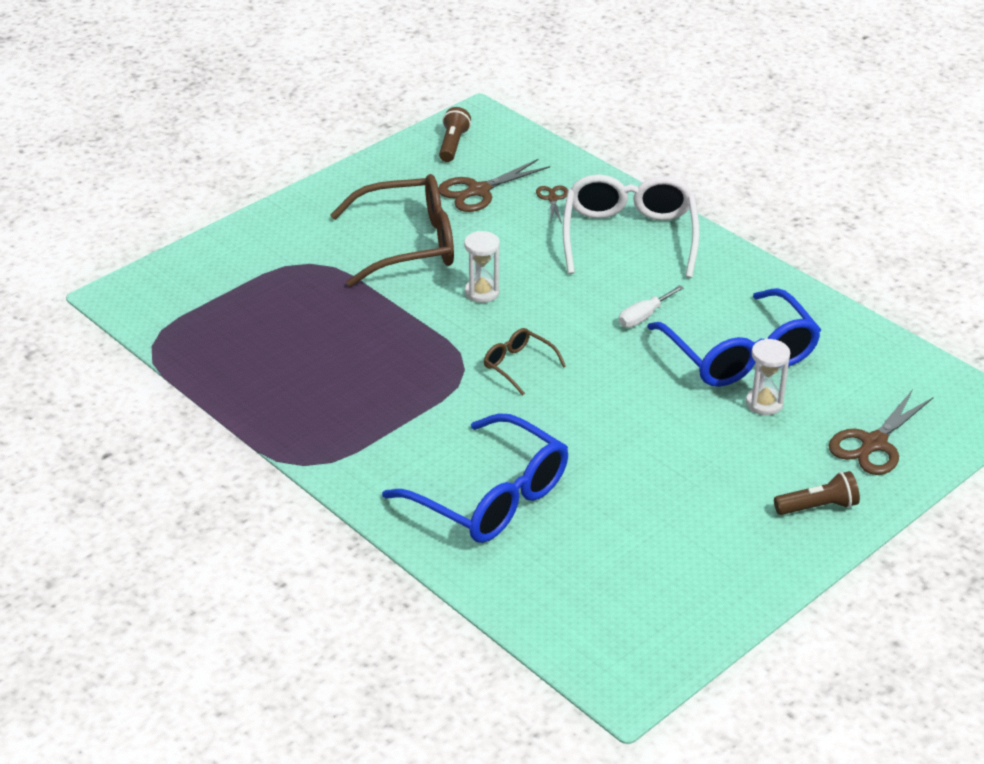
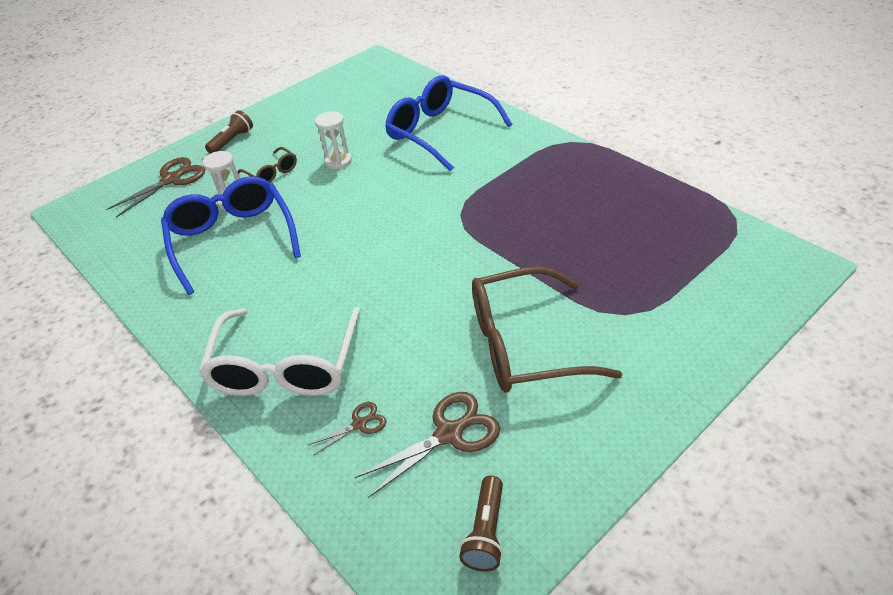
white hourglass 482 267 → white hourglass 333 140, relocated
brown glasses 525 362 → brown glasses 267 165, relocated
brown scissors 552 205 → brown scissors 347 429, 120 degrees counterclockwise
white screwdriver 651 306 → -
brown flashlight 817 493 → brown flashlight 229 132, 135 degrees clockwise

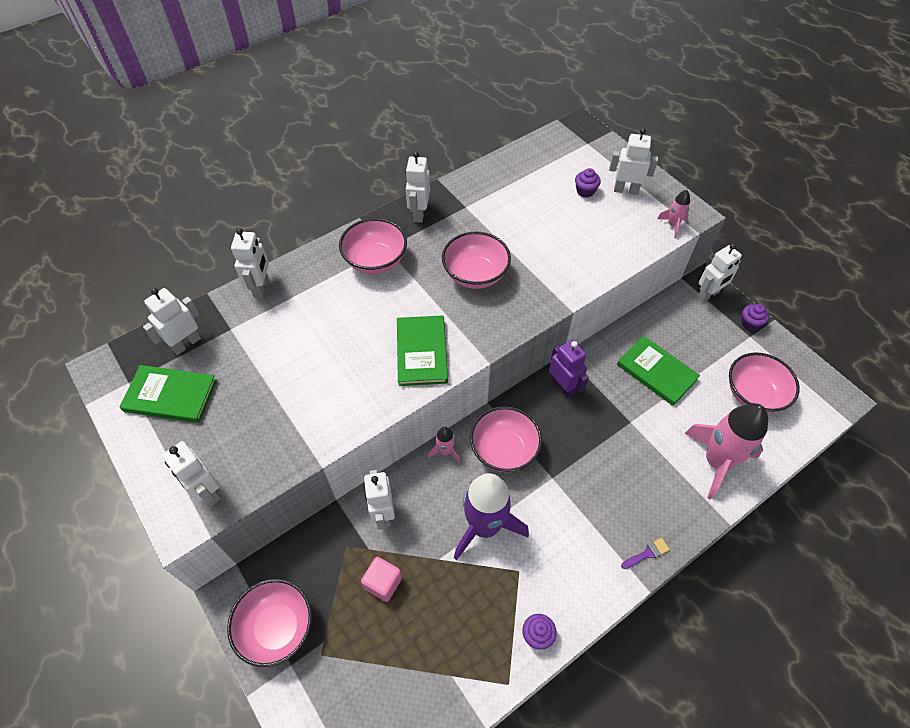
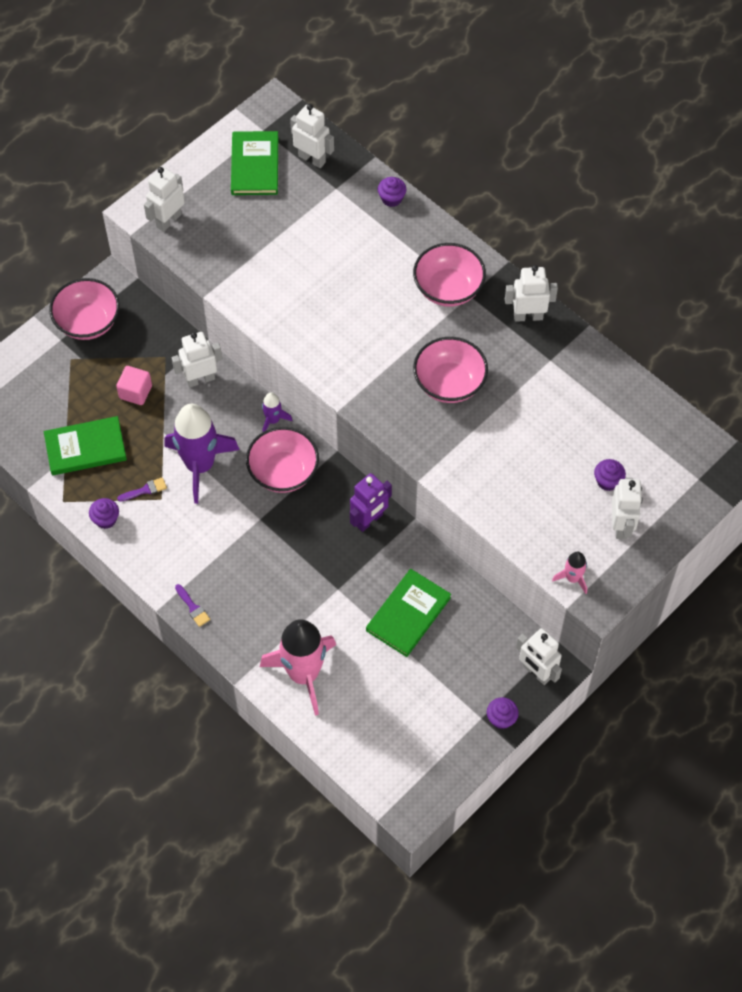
white robot 250 263 → purple cupcake 392 192
green book 422 350 → green book 85 445, relocated
pink rocket 443 445 → purple rocket 277 412
pink bowl 764 383 → -
- → purple brush 142 489

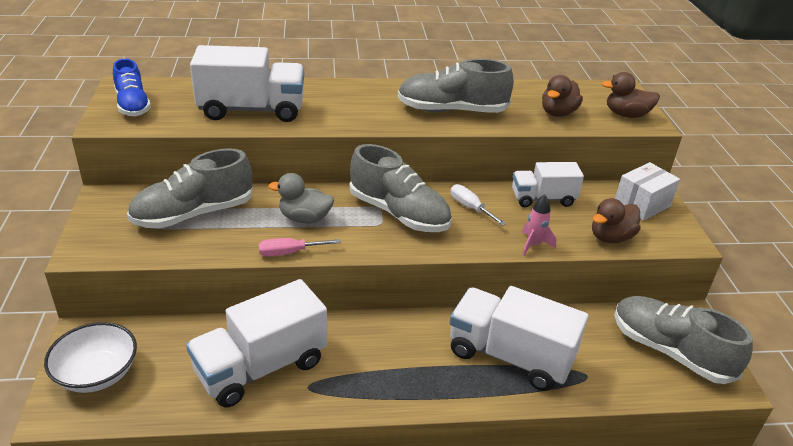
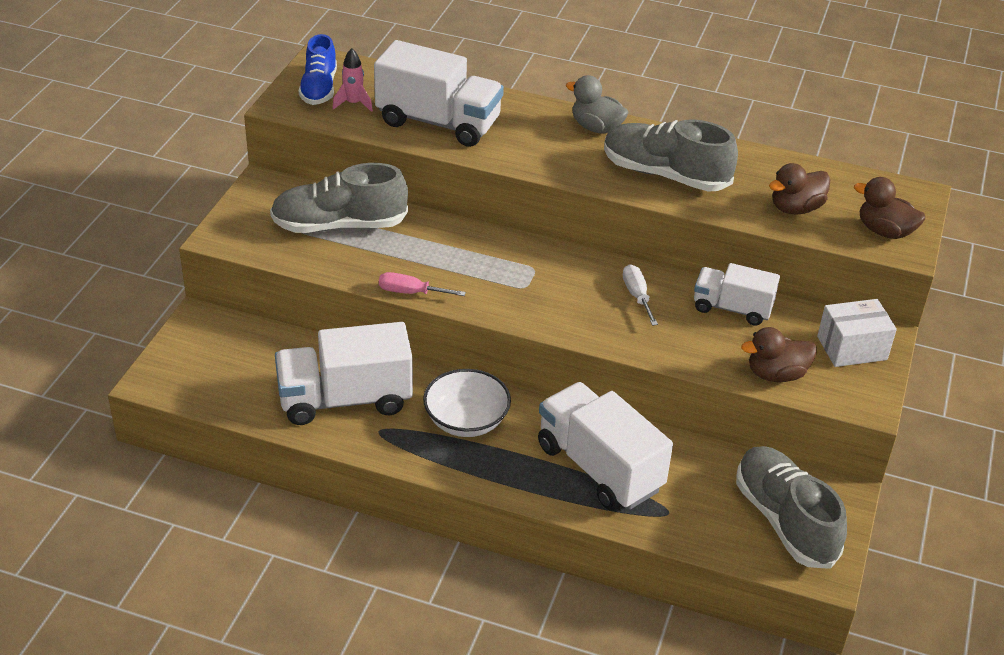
white bowl 90 357 → white bowl 467 403, relocated
grey duck 301 198 → grey duck 597 104, relocated
grey shoe 400 188 → -
pink rocket 539 225 → pink rocket 352 80, relocated

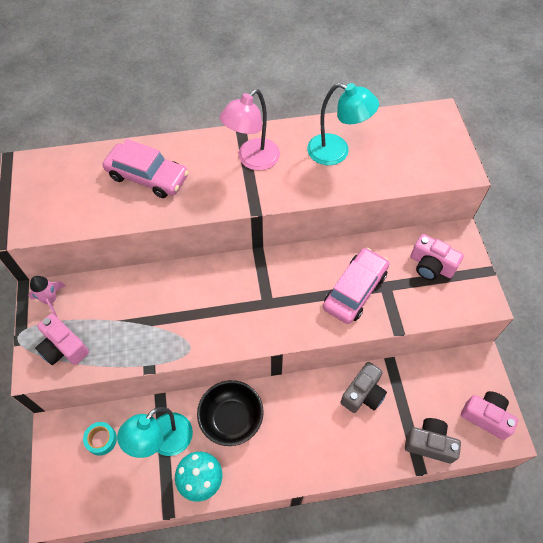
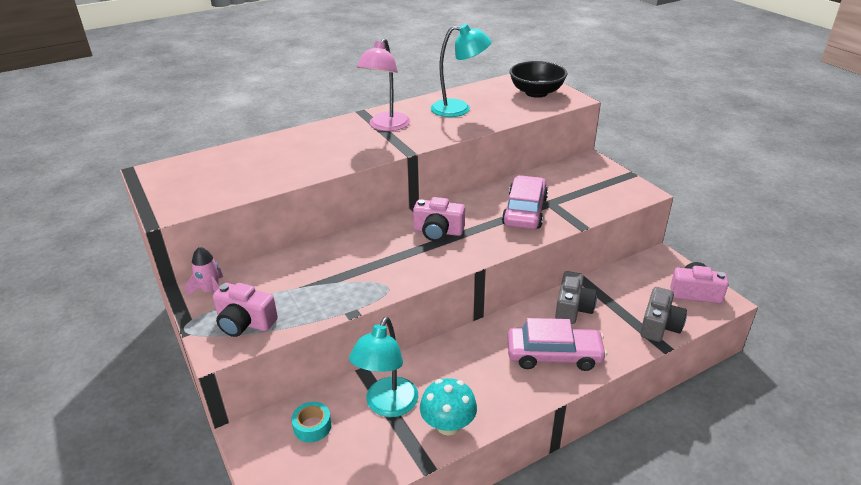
pink car 145 168 → pink car 557 344, relocated
black bowl 230 413 → black bowl 538 79, relocated
grey camera 433 440 → grey camera 663 314, 120 degrees clockwise
pink camera 437 257 → pink camera 439 219, relocated

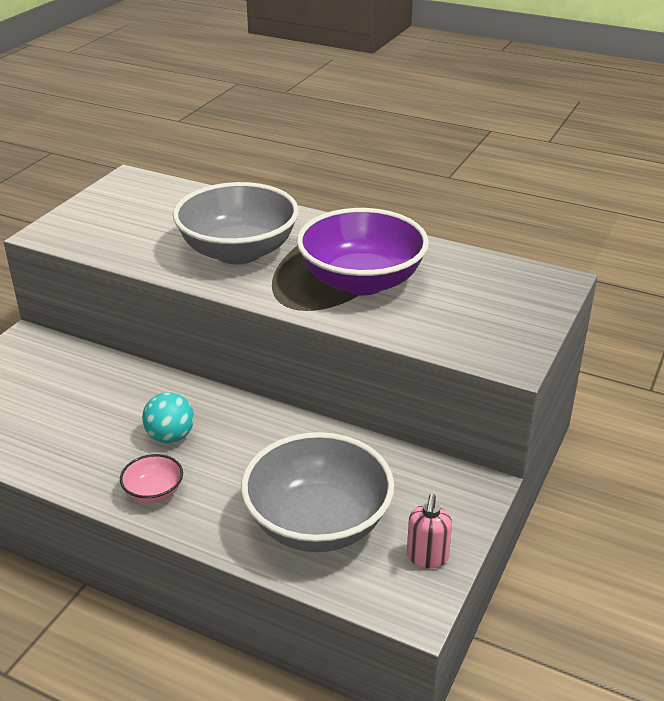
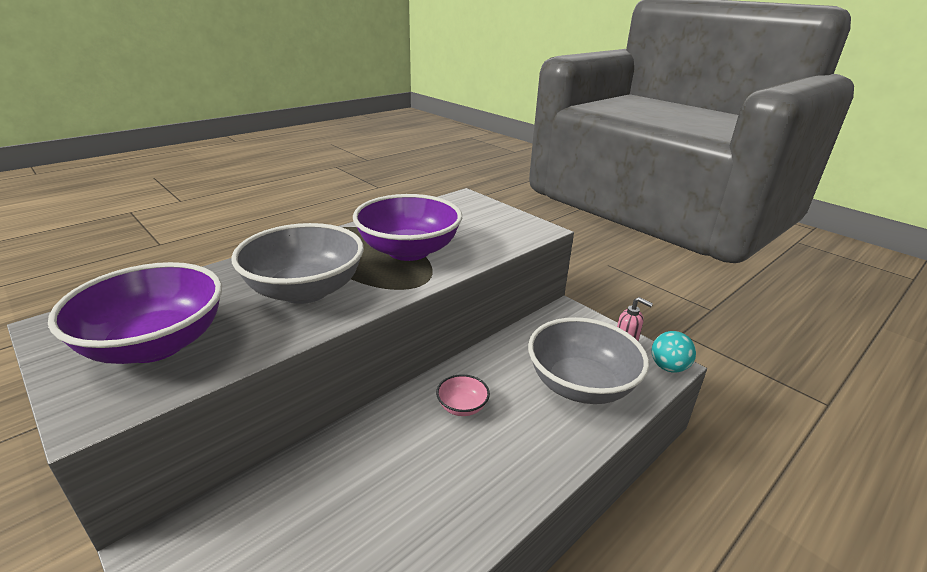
pink bowl 151 478 → pink bowl 463 395, relocated
turquoise ball 168 417 → turquoise ball 674 352, relocated
- → purple bowl 135 313

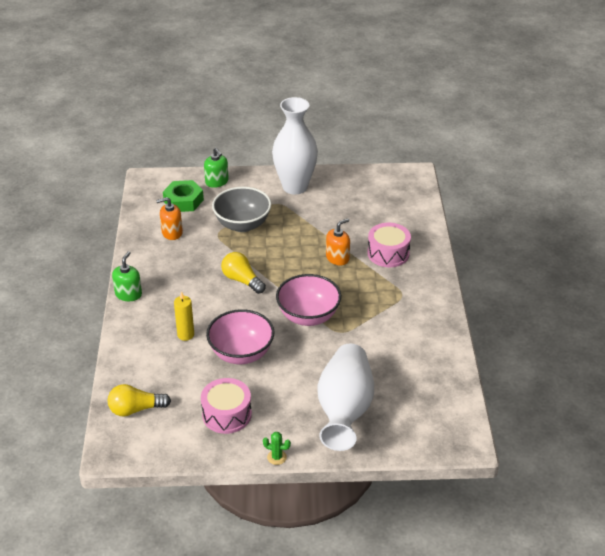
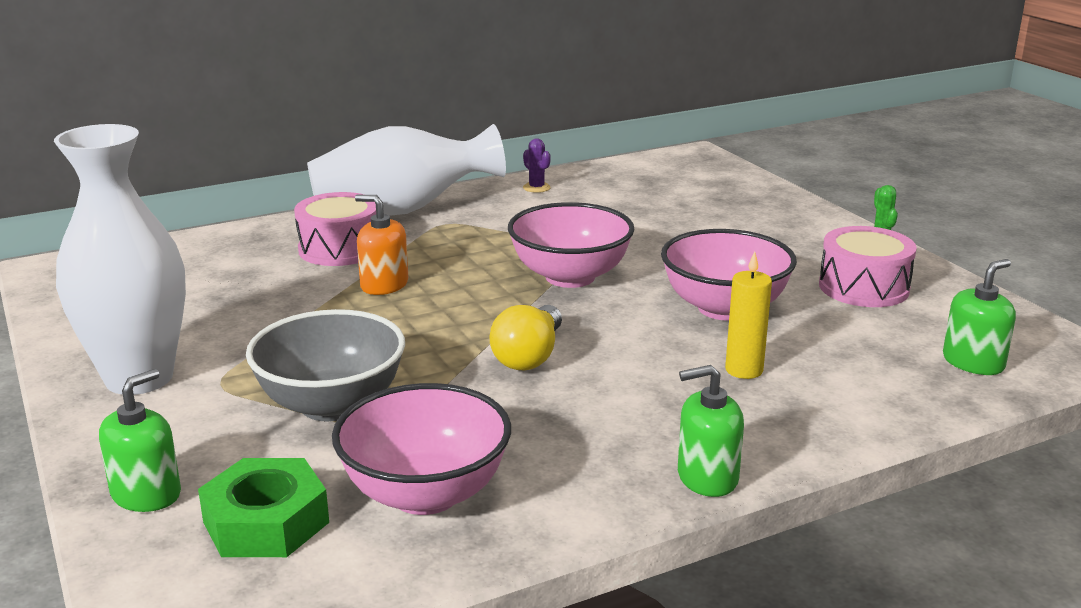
yellow light bulb 139 400 → green soap dispenser 979 317
orange soap dispenser 169 218 → pink bowl 421 449
white vase 345 397 → white vase 406 170, relocated
- → purple cactus 537 165

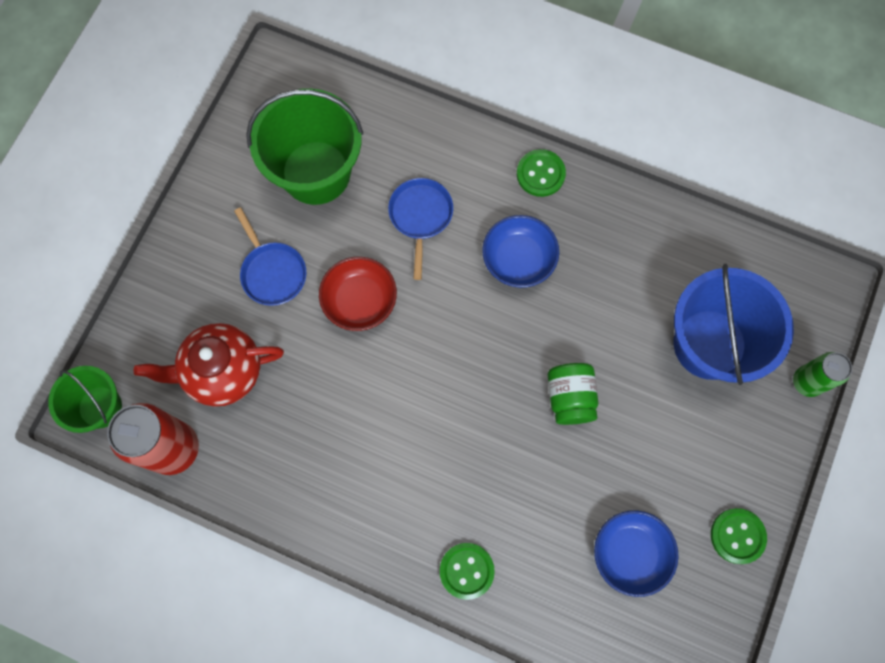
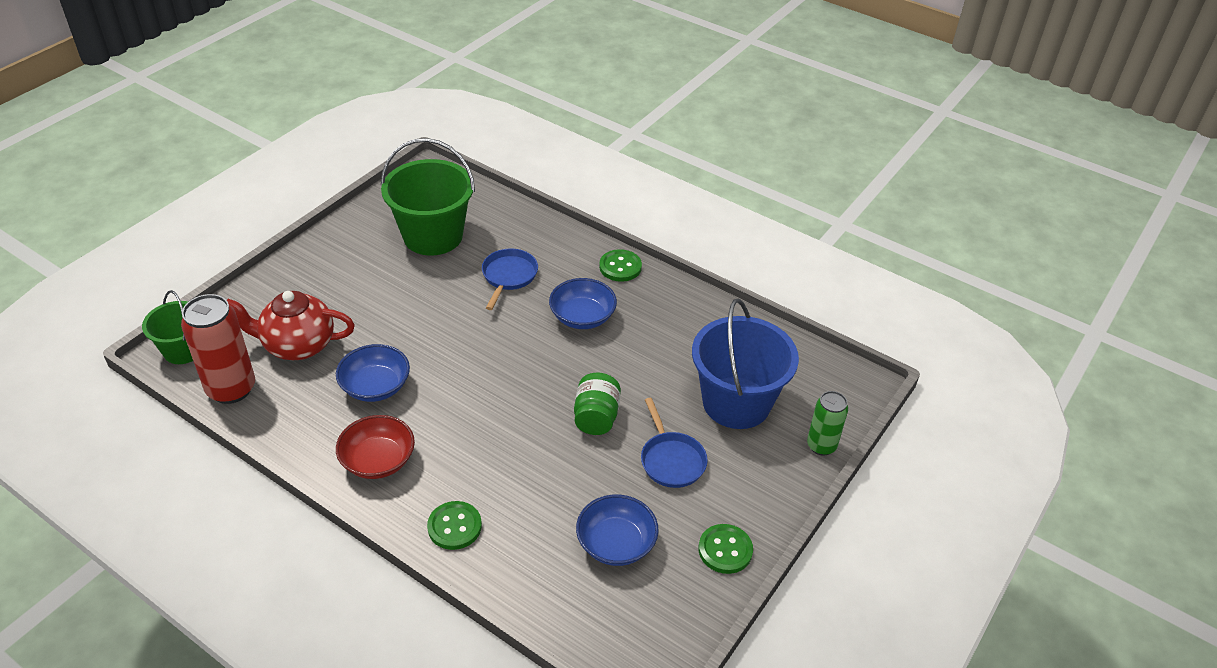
blue pan 270 256 → blue pan 674 443, relocated
red bowl 358 294 → red bowl 375 447, relocated
- → blue bowl 373 373

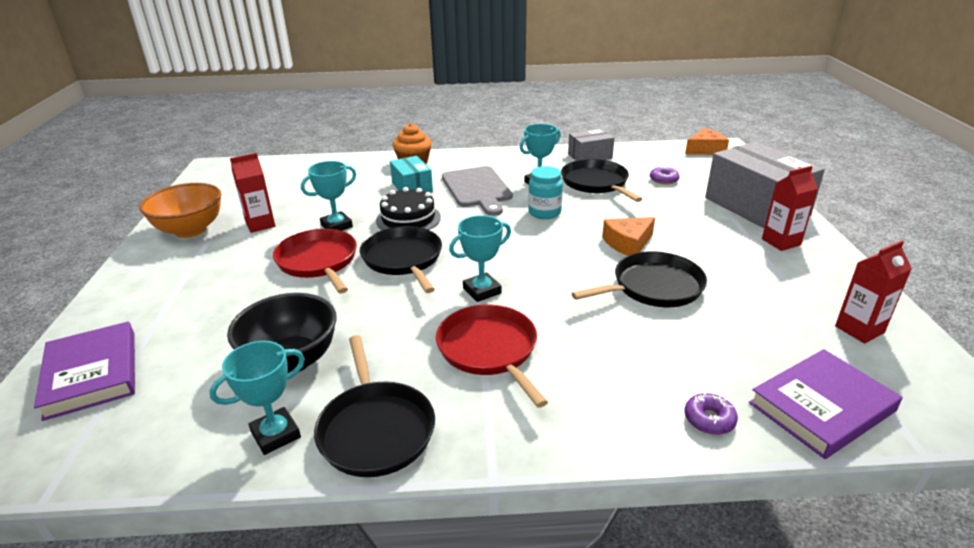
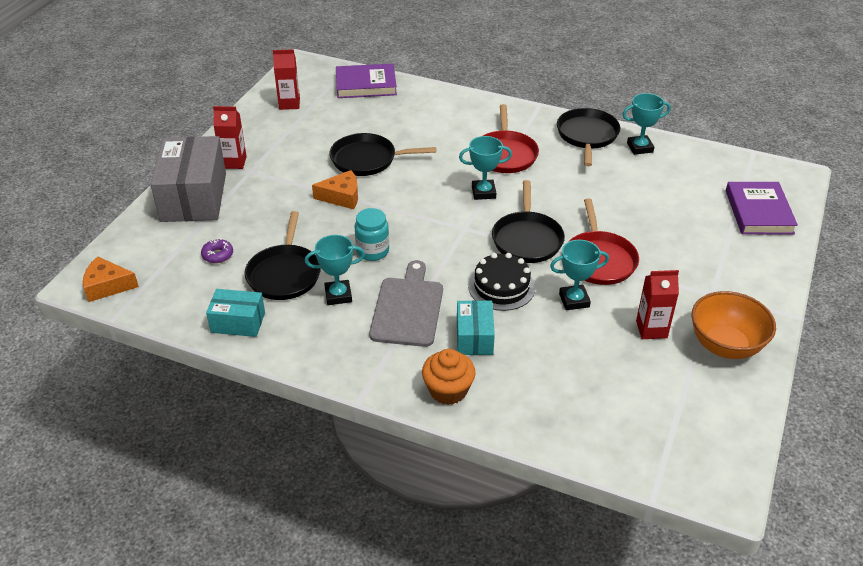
black bowl 282 333 → -
grey box 591 145 → turquoise box 235 313
purple donut 711 413 → -

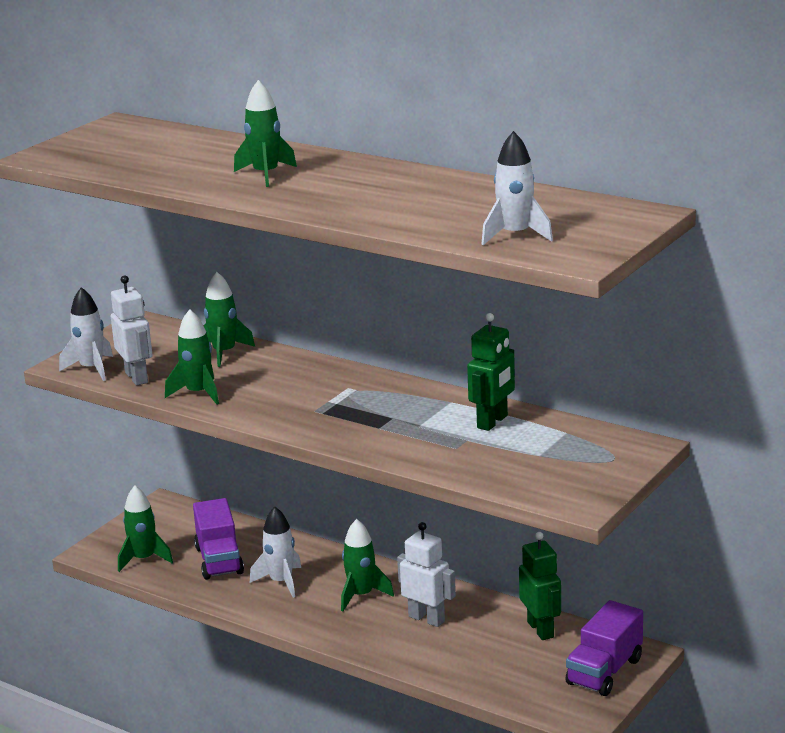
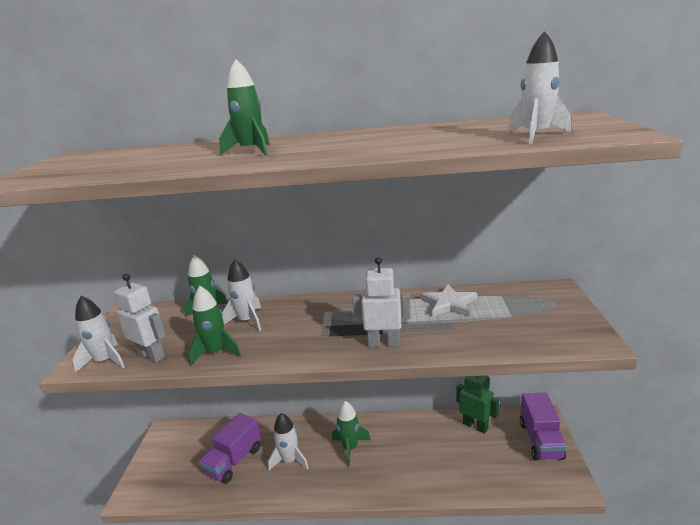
green rocket 145 529 → -
purple truck 218 539 → purple truck 230 448, 75 degrees clockwise
white robot 426 574 → white robot 381 302, relocated
green robot 491 372 → white star 449 300
- → white rocket 241 295

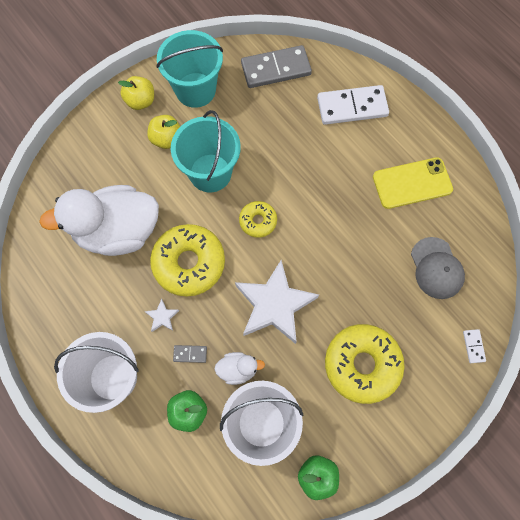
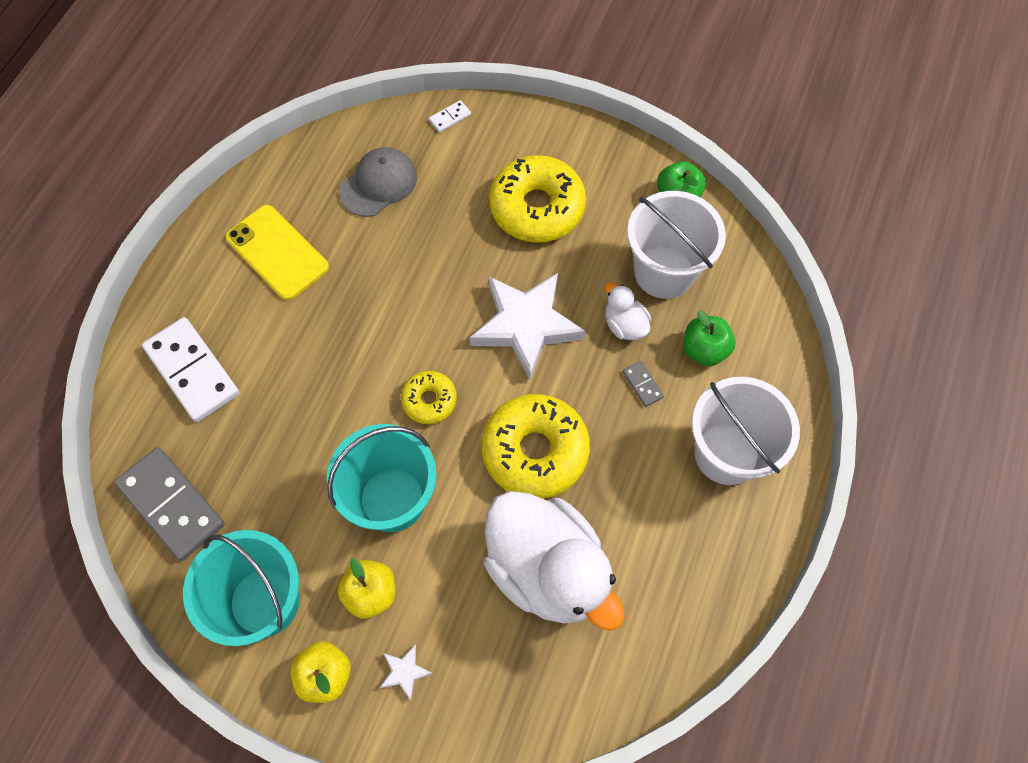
white star 161 315 → white star 406 672, relocated

